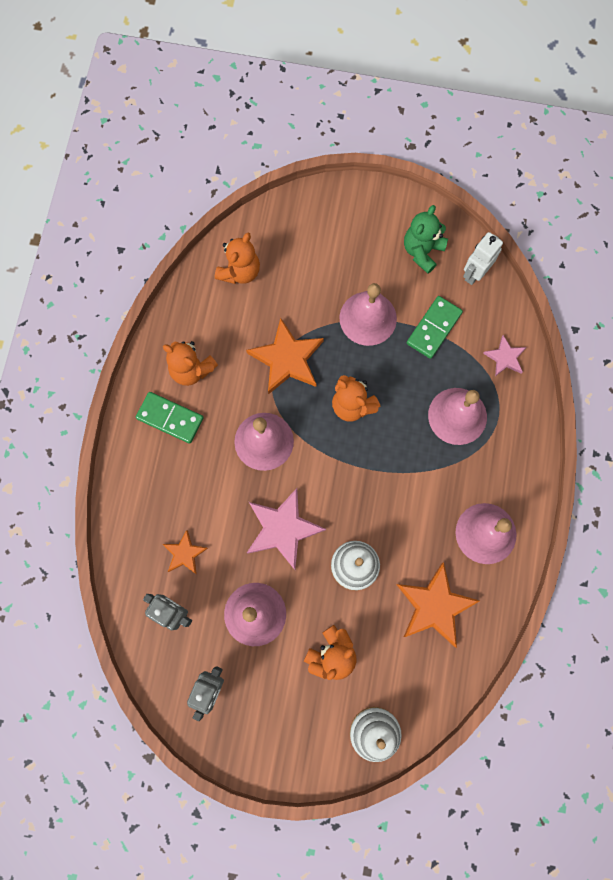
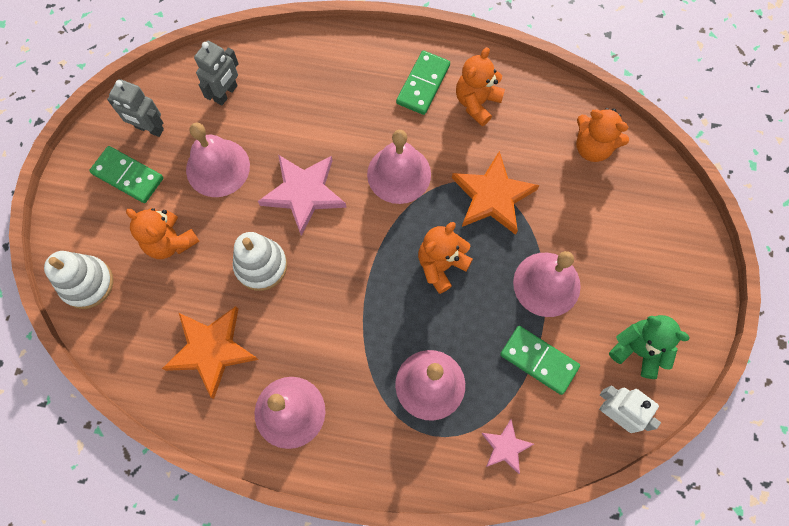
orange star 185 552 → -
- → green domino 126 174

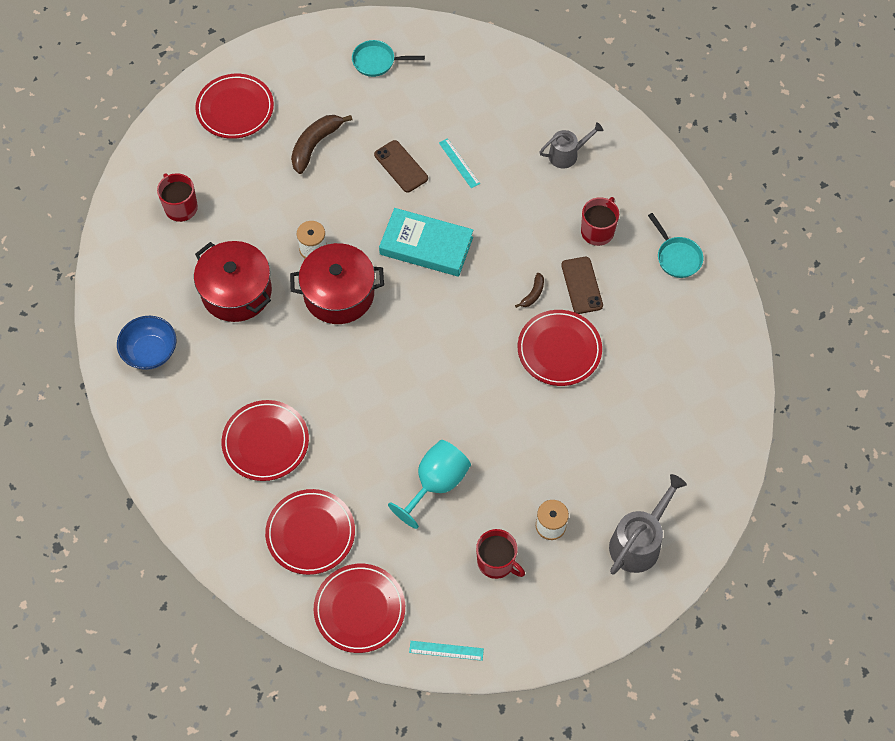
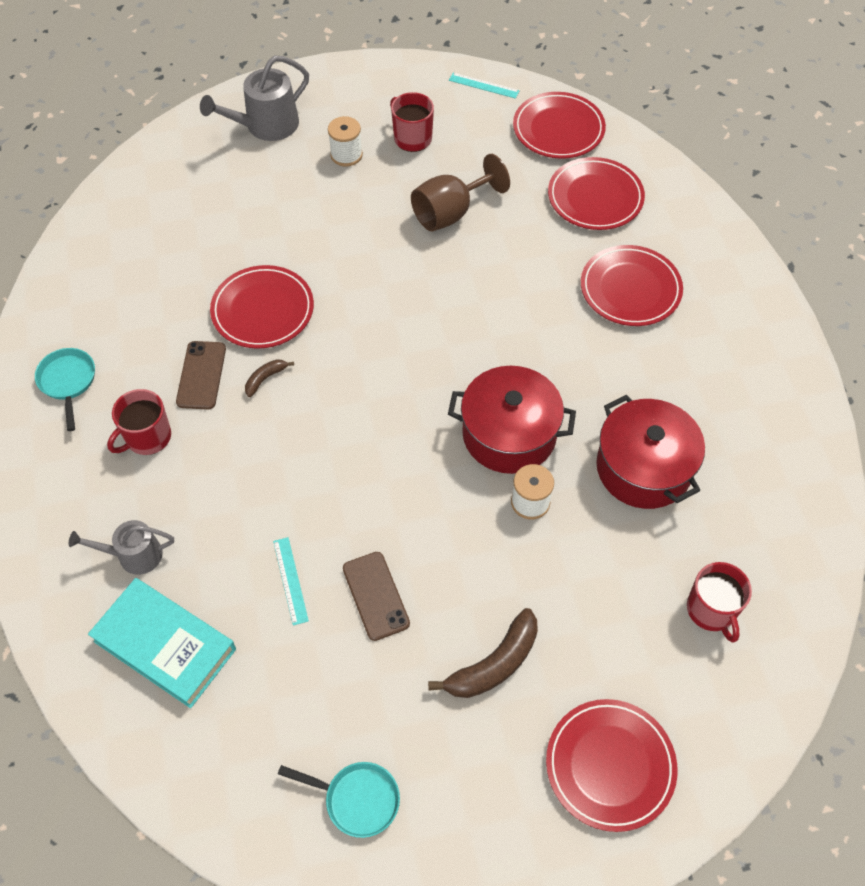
blue bowl 146 343 → -
turquoise book 426 242 → turquoise book 162 643, relocated
turquoise goblet 429 484 → brown goblet 460 192

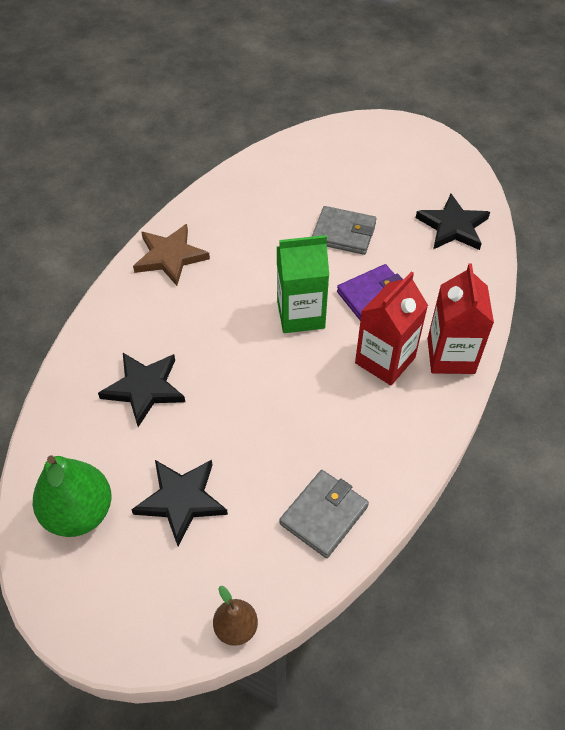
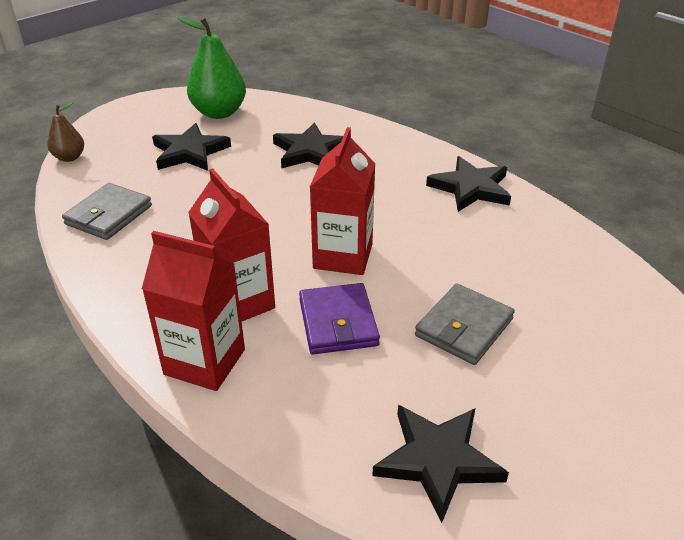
brown star 171 255 → black star 468 184
green carton 303 284 → red carton 342 201
grey wallet 324 514 → grey wallet 107 211, 60 degrees clockwise

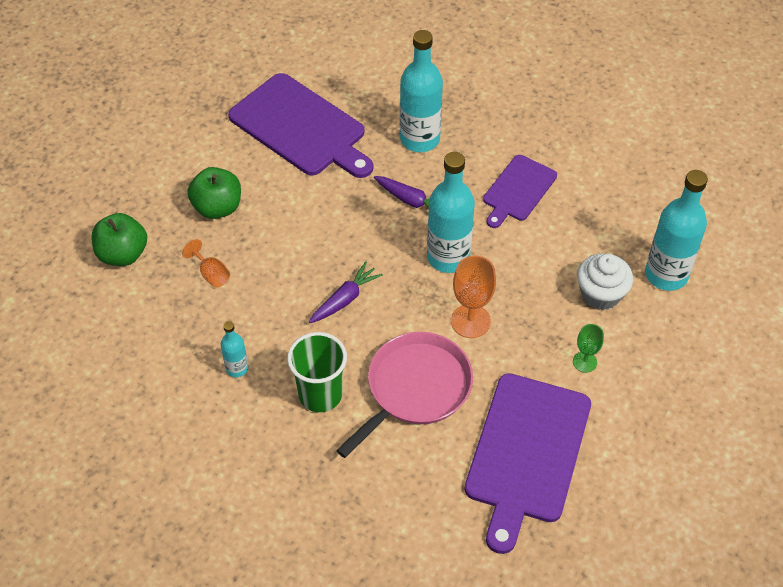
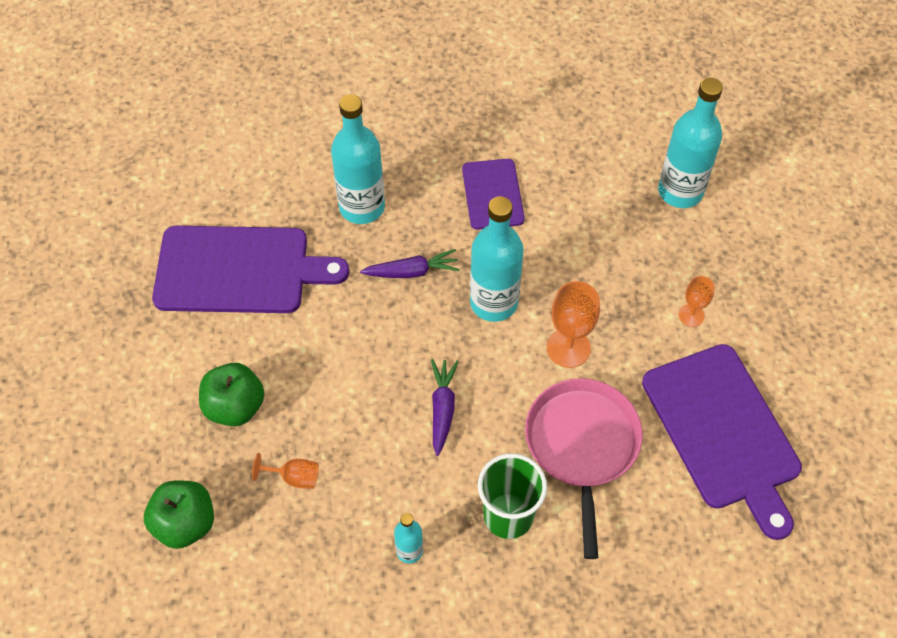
green goblet 588 348 → orange goblet 697 301
white cupcake 605 281 → -

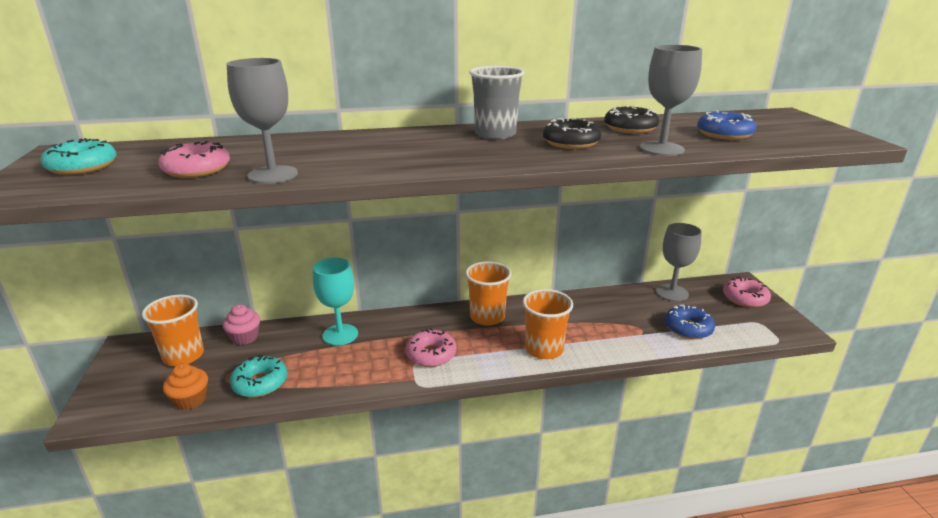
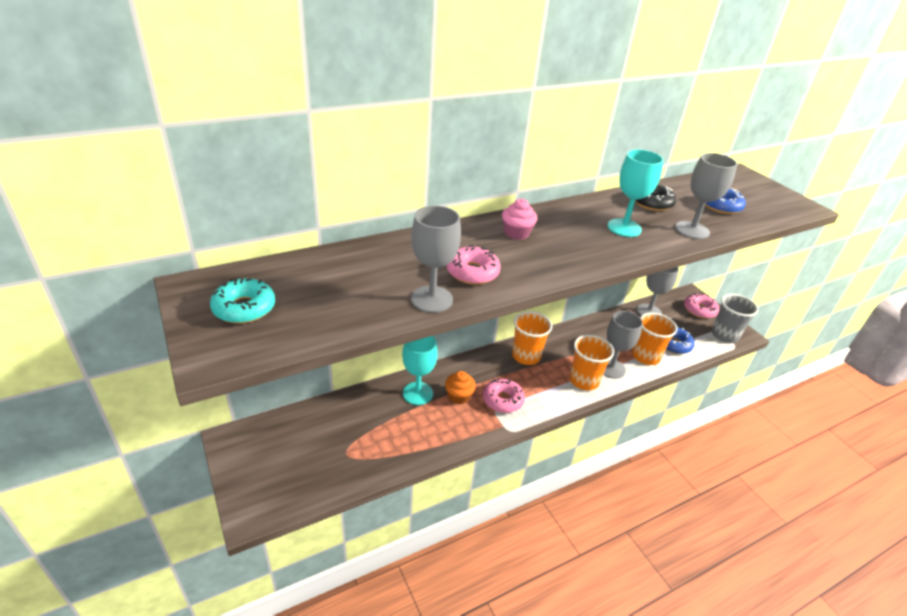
orange cup 173 330 → orange cup 654 339, relocated
pink donut 194 159 → pink donut 474 265, relocated
orange cupcake 185 386 → orange cupcake 460 387, relocated
pink cupcake 241 324 → pink cupcake 519 219, relocated
turquoise donut 258 375 → -
grey cup 497 103 → grey cup 735 318, relocated
black donut 572 133 → turquoise goblet 636 193
- → grey goblet 623 345

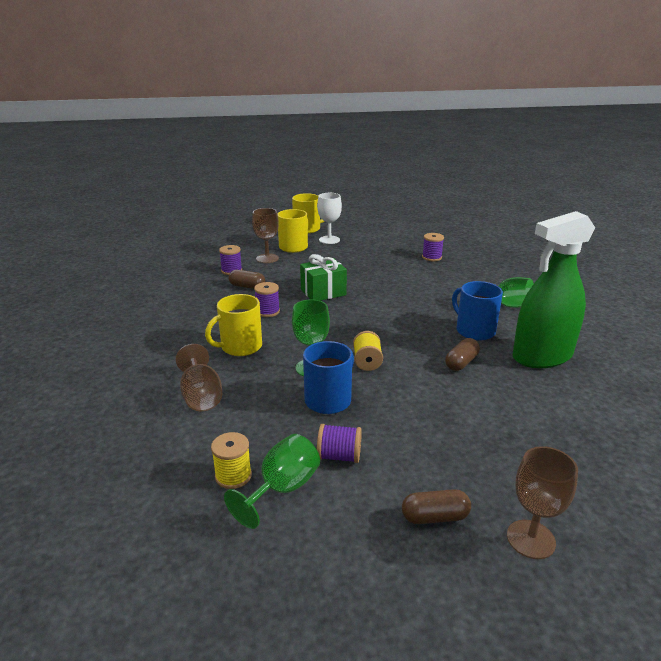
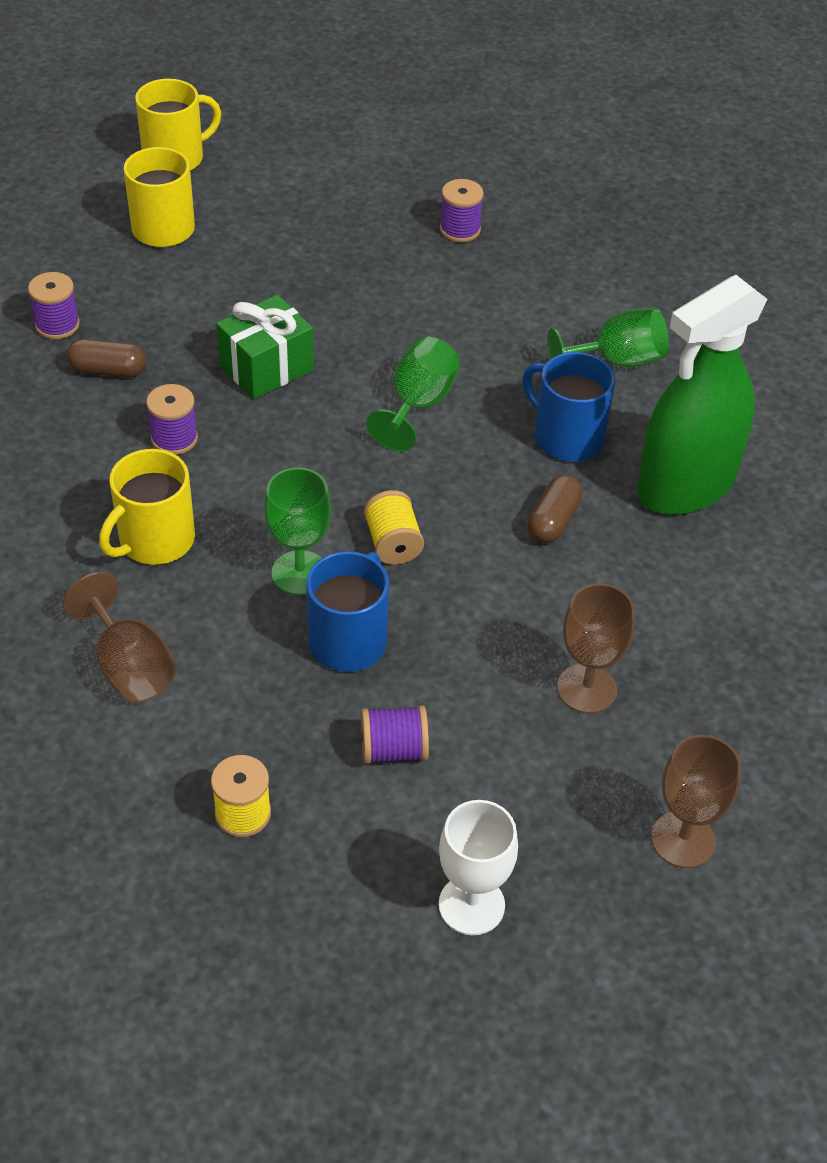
green goblet 272 481 → green goblet 413 394, relocated
brown goblet 265 235 → brown goblet 596 648, relocated
white goblet 329 218 → white goblet 478 867, relocated
brown capsule 436 506 → -

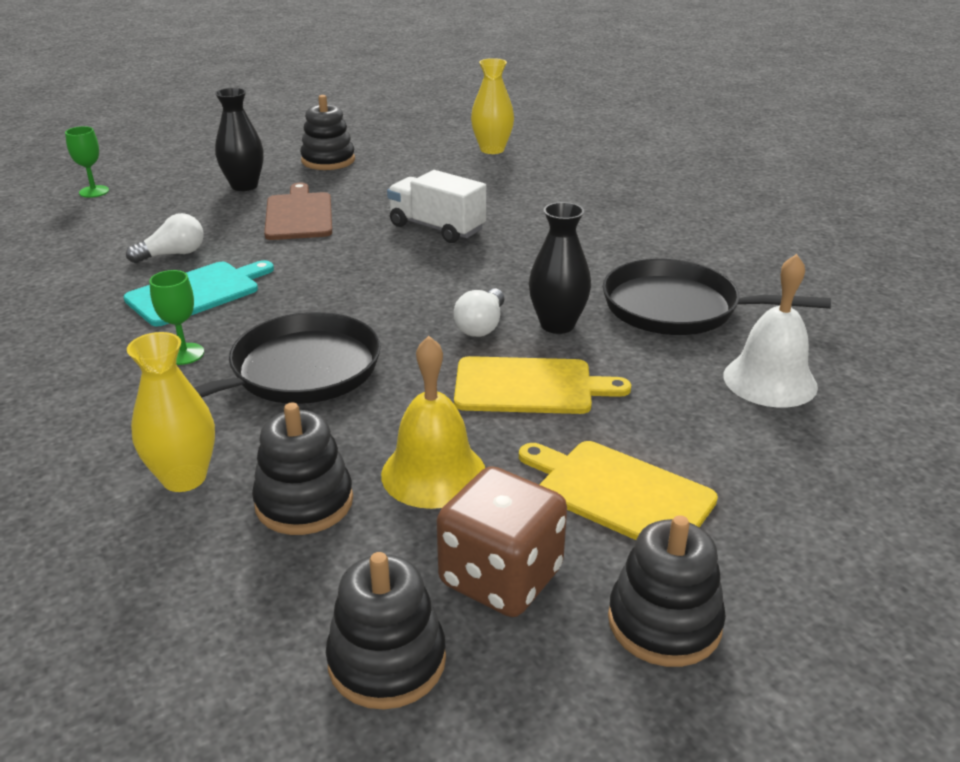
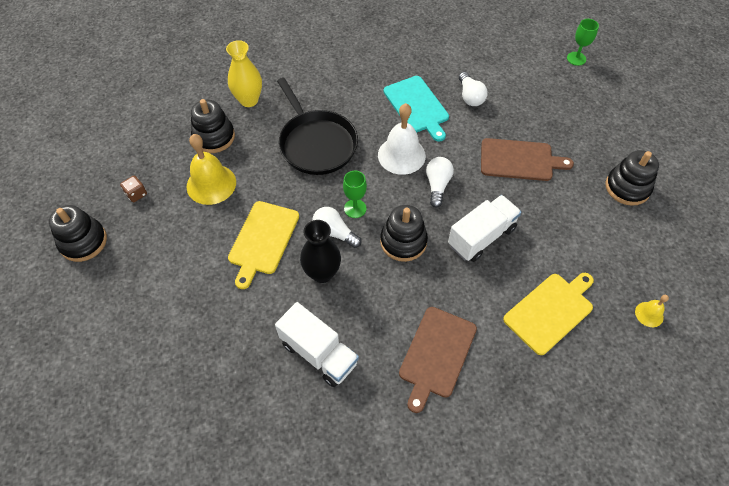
green goblet 176 317 → green goblet 355 194, relocated
black vase 239 139 → -
black stacking toy 386 630 → black stacking toy 404 233, relocated
brown dice 502 541 → brown dice 133 189, x0.43
yellow vase 492 106 → yellow bell 652 311
yellow cutting board 618 490 → yellow cutting board 548 314, relocated
black pan 717 297 → white truck 317 344
white bell 770 331 → white bell 402 139, relocated
- → brown cutting board 438 360
- → white light bulb 440 182

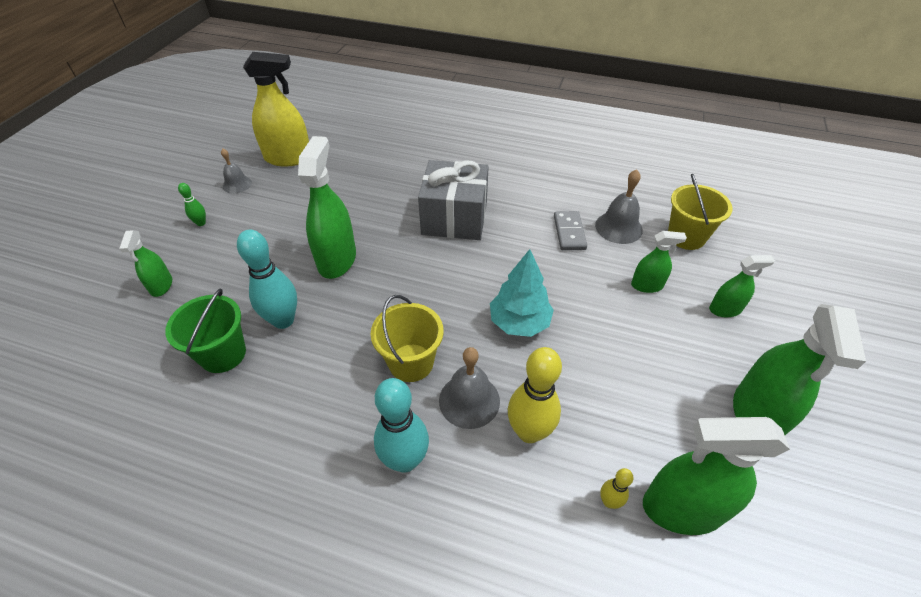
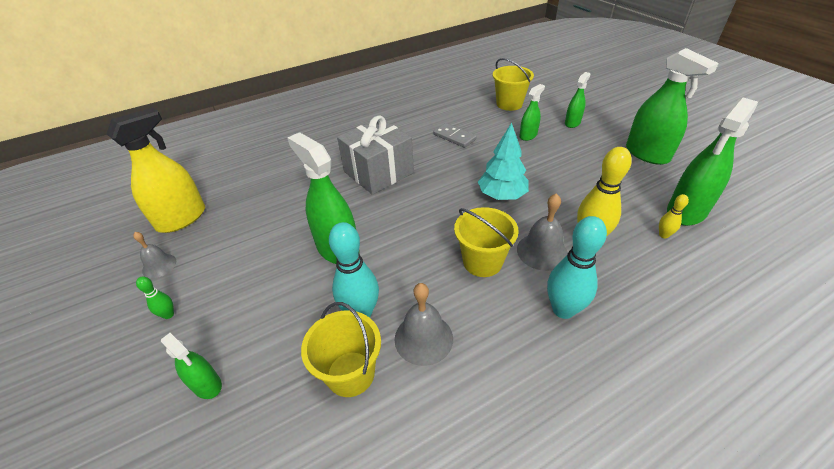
green bucket 205 331 → yellow bucket 341 349
grey bell 619 206 → grey bell 423 324, relocated

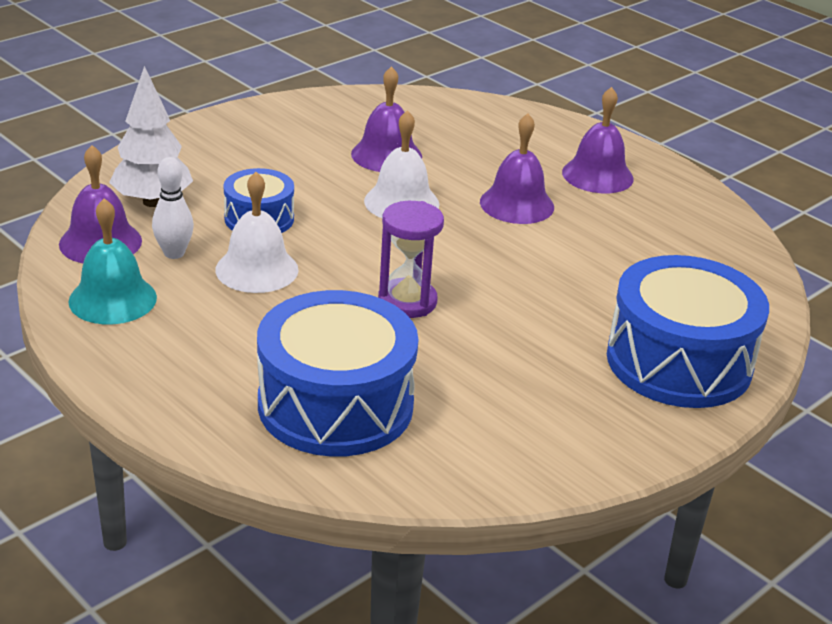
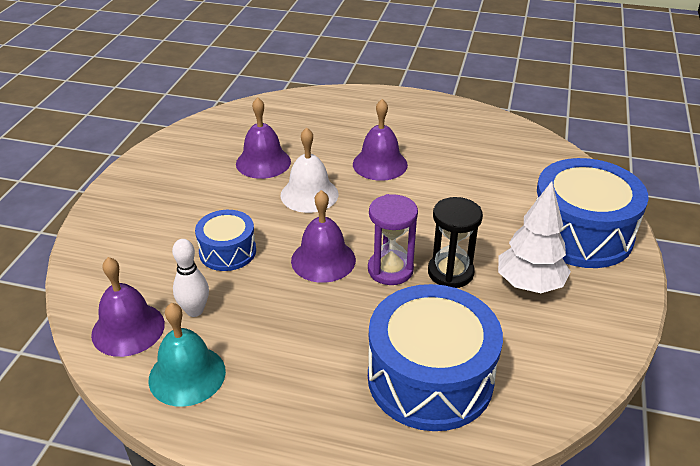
white tree 151 136 → white tree 534 237, relocated
white bell 257 232 → -
purple bell 598 140 → purple bell 323 236, relocated
- → black hourglass 455 242

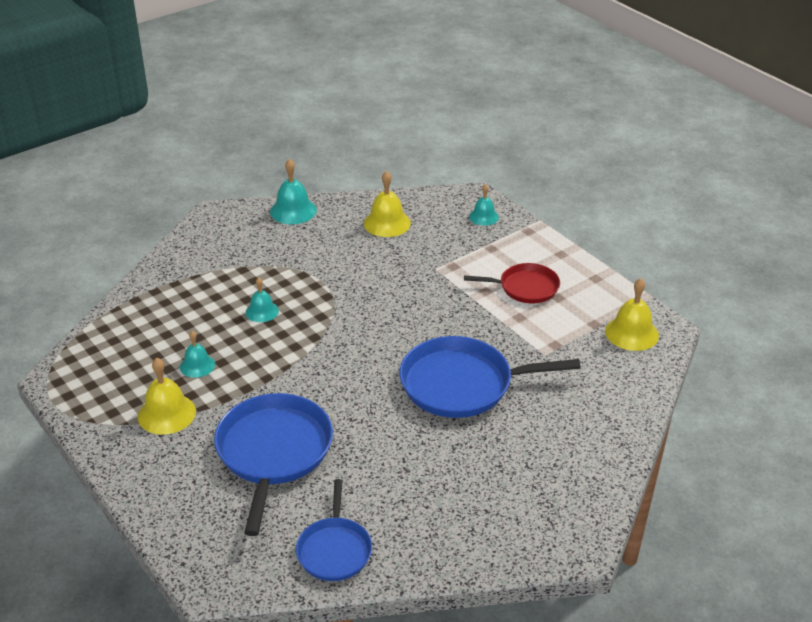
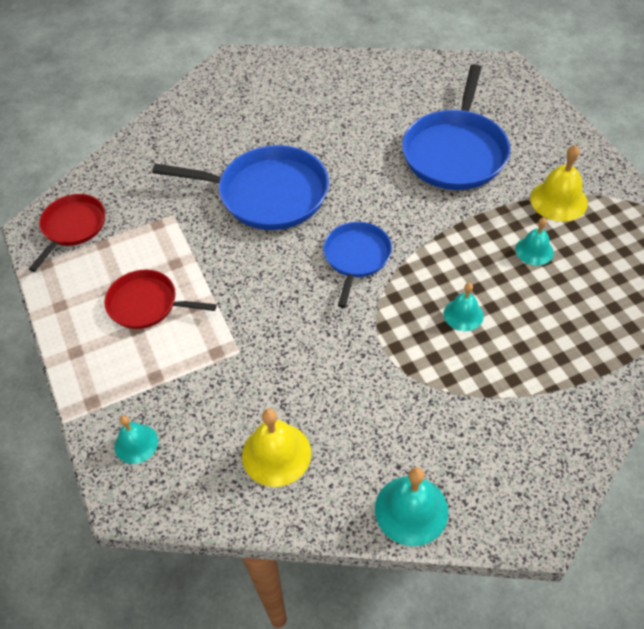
blue pan 334 530 → blue pan 357 265, relocated
yellow bell 632 314 → red pan 67 233

